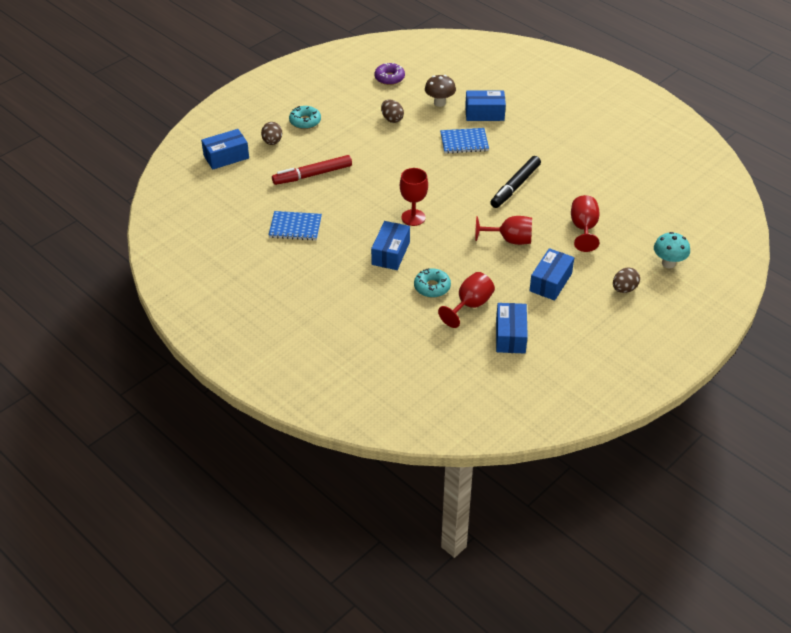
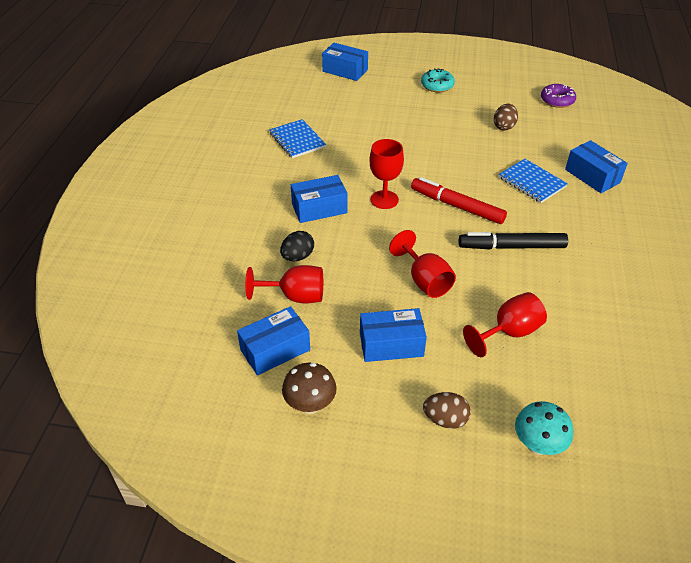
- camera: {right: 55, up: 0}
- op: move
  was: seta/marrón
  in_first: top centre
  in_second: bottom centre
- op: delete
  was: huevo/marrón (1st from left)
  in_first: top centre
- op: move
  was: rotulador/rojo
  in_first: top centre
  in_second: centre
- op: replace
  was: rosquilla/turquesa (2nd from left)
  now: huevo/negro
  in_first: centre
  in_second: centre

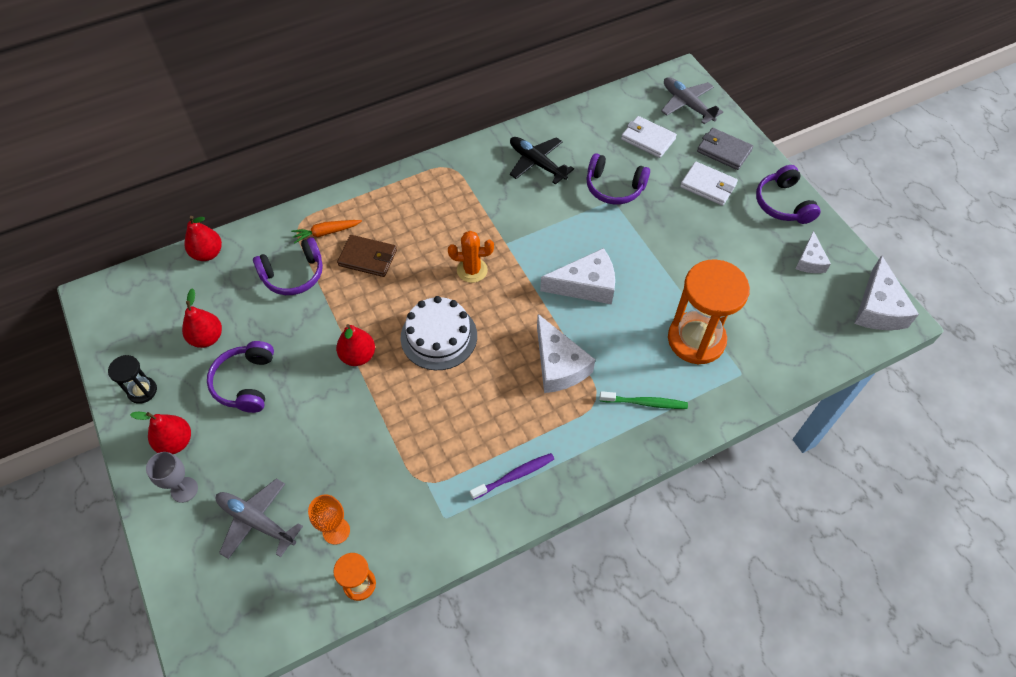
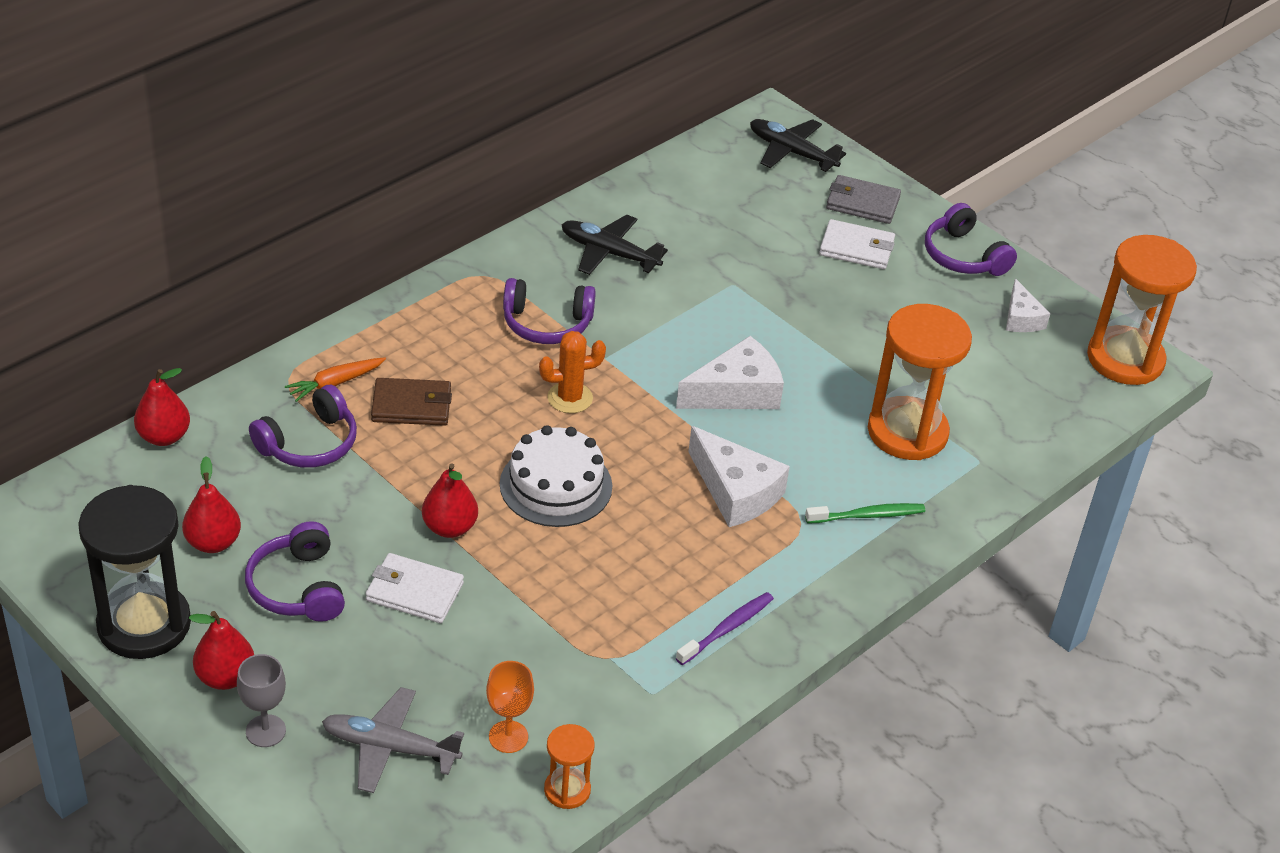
- camera: {right: -20, up: -15}
- op: recolor
  was: avión/gris (2nd from left)
  now: avión/negro (2nd from left)
  in_first: top right
  in_second: top centre
- op: move
  was: cartera/blanco (1st from left)
  in_first: top centre
  in_second: bottom left
- op: move
  was: auriculares/morado (3rd from left)
  in_first: top centre
  in_second: centre
- op: replace
  was: queso/blanco (4th from left)
  now: reloj de arena/naranja (3rd from left)
  in_first: middle right
  in_second: middle right
- op: resize
  was: reloj de arena/negro
  in_first: middle left
  in_second: bottom left
  ratio: 2.08

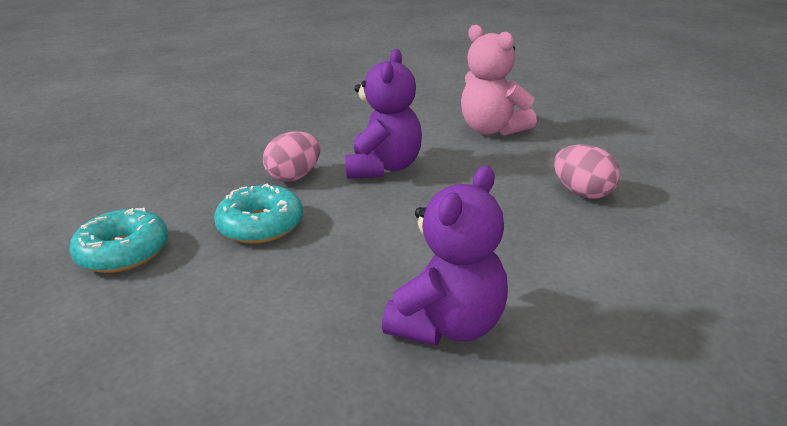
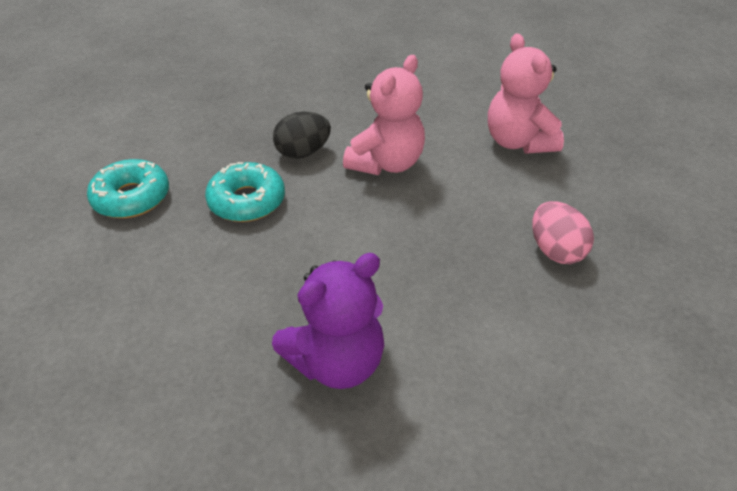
- camera: {right: 20, up: 15}
- op: recolor
  was: osito/morado (1st from left)
  now: osito/rosa (1st from left)
  in_first: top centre
  in_second: top centre
- op: recolor
  was: huevo/rosa (1st from left)
  now: huevo/negro
  in_first: centre
  in_second: top centre

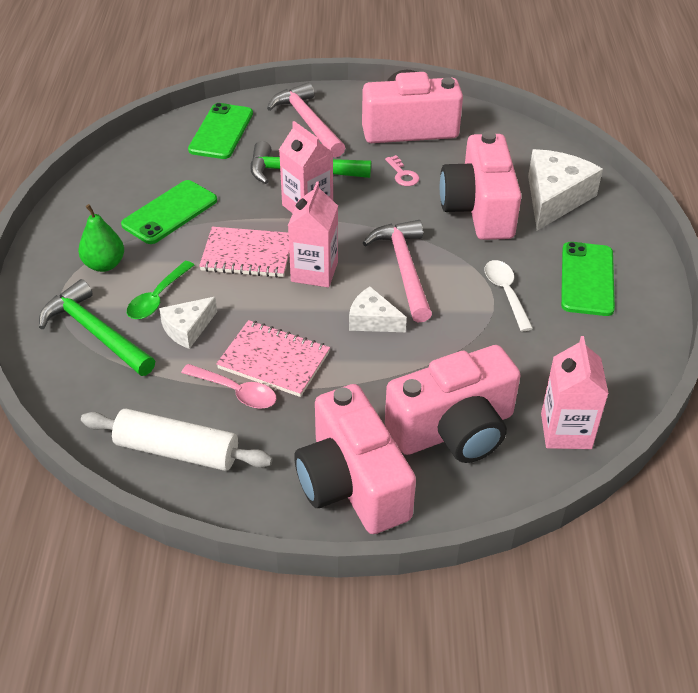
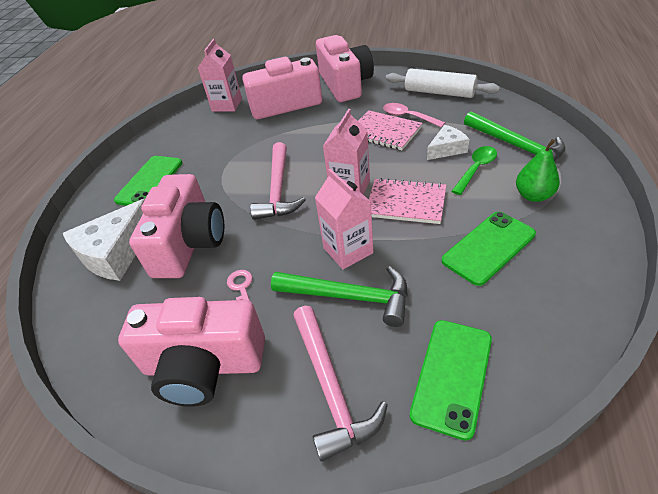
- camera: {right: -165, up: 0}
- op: delete
  was: cuchara/blanco
  in_first: middle right
- op: delete
  was: queso/blanco (2nd from left)
  in_first: centre

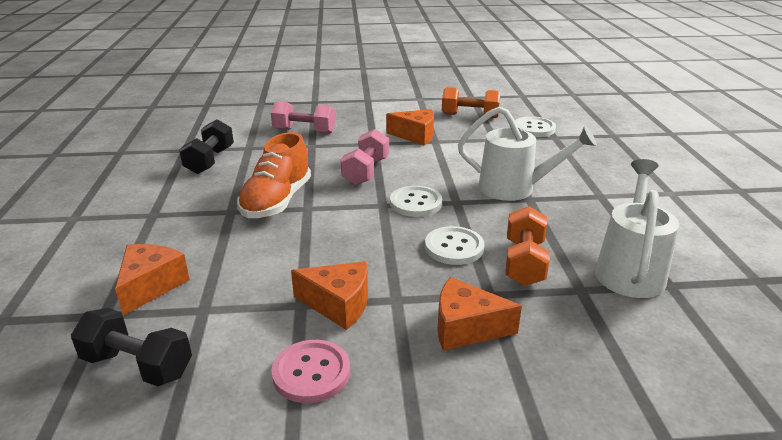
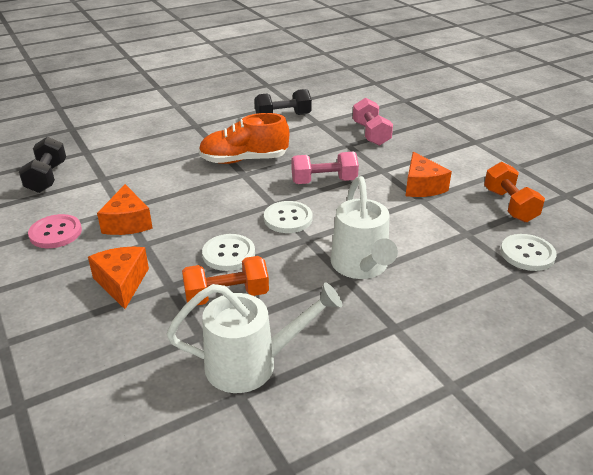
- camera: {right: 65, up: 5}
- op: delete
  was: queso/naranja (1st from left)
  in_first: middle left

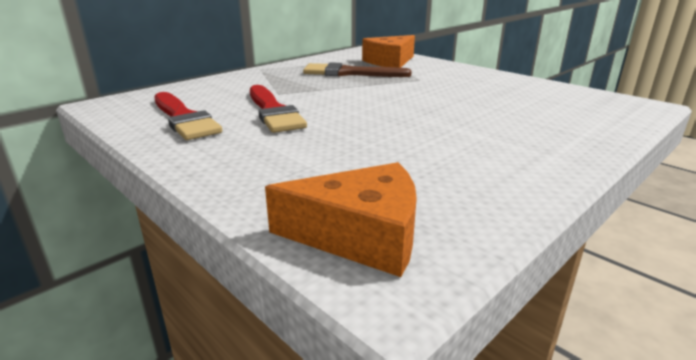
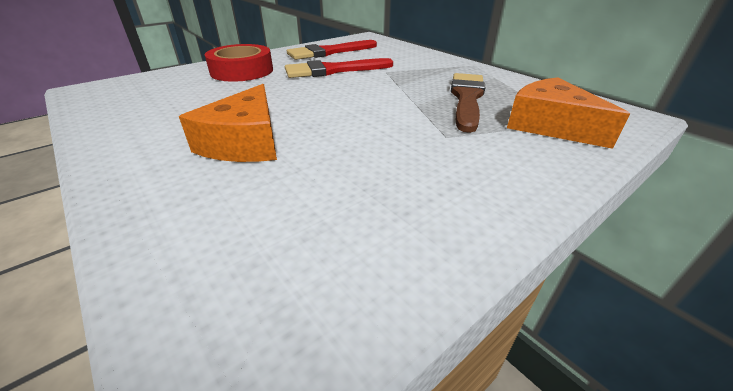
- camera: {right: 95, up: 10}
- op: move
  was: queso/naranja (1st from left)
  in_first: centre
  in_second: top left
- op: insert
  now: cinta adhesiva/rojo
  in_second: top left

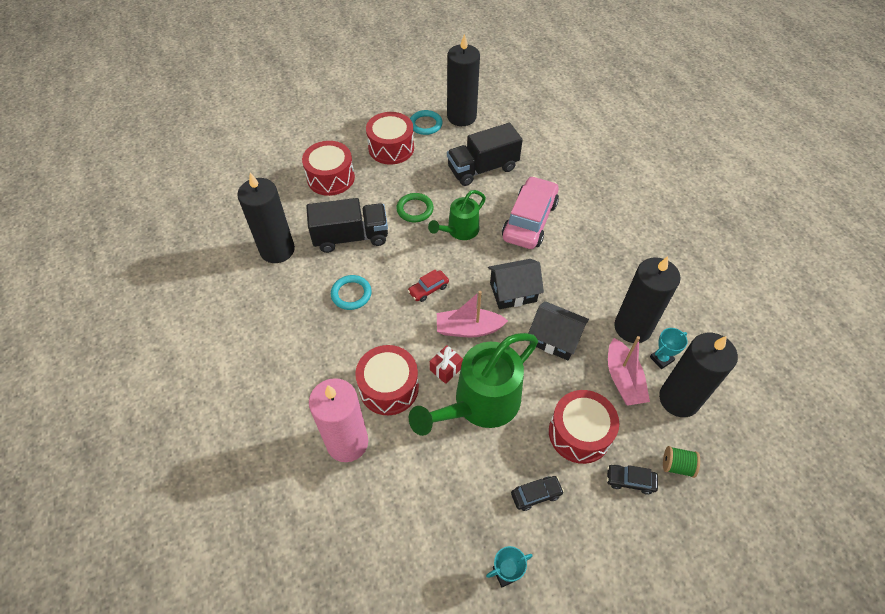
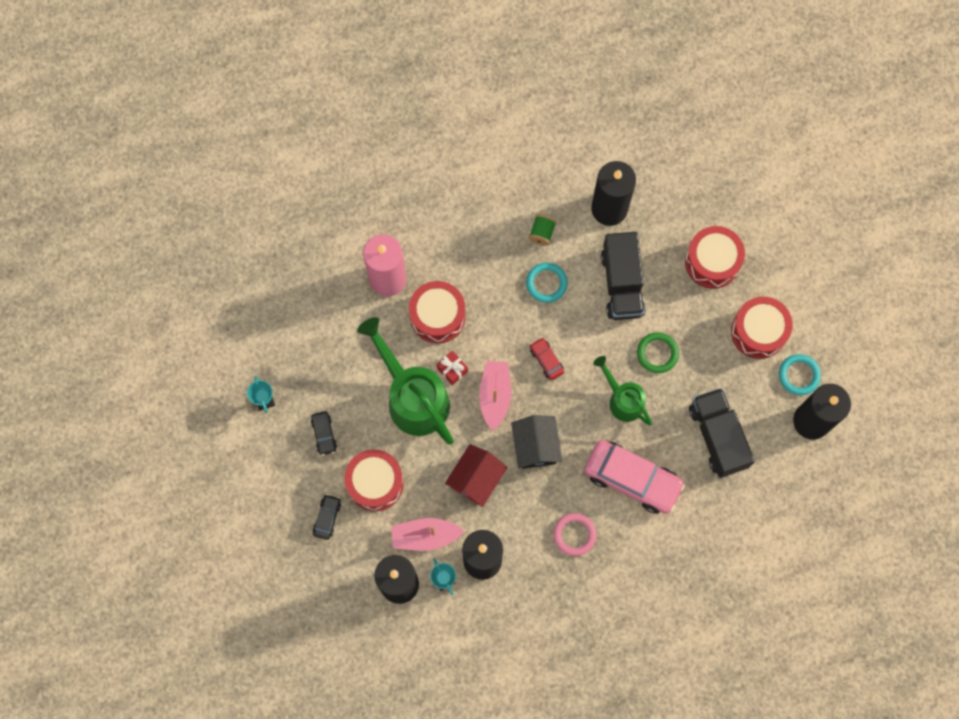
- camera: {right: 95, up: 20}
- op: recolor
  was: casa/negro (2nd from left)
  now: casa/rojo
  in_first: centre
  in_second: centre
- op: move
  was: carrete/verde
  in_first: bottom right
  in_second: top centre
- op: insert
  now: anillo/rosa
  in_second: bottom centre

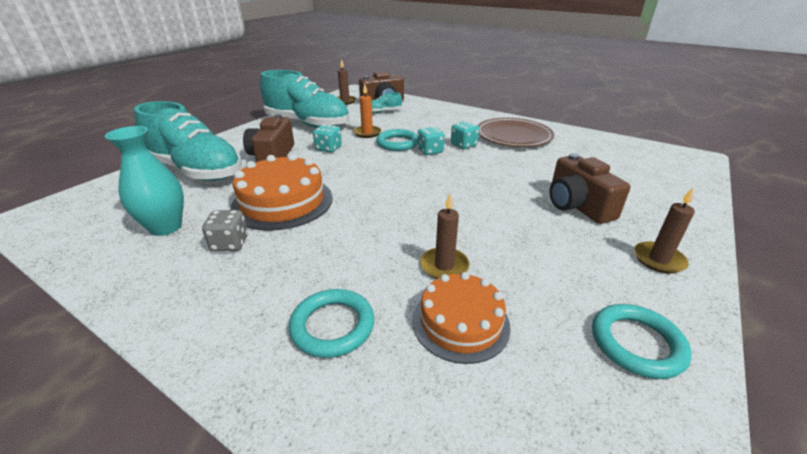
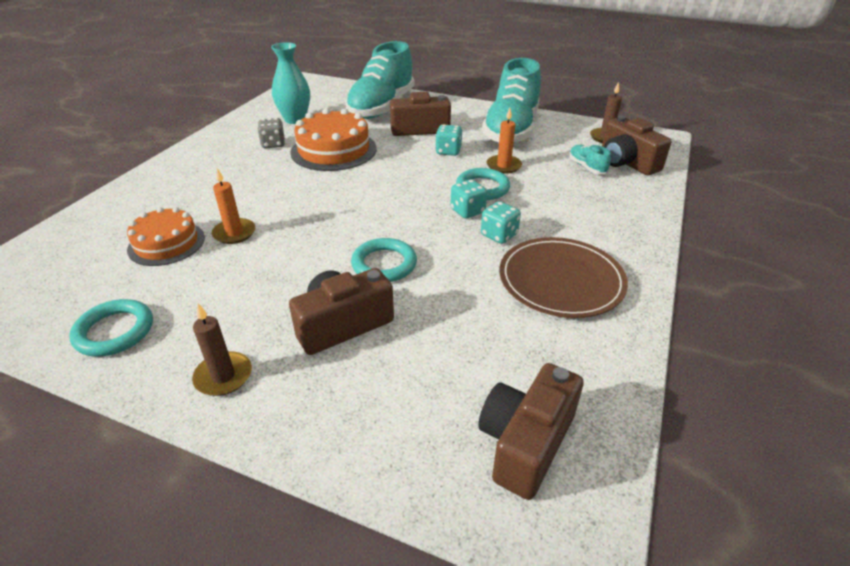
- camera: {right: 80, up: 5}
- op: recolor
  was: vela/marrón (2nd from left)
  now: vela/naranja (1st from left)
  in_first: centre
  in_second: middle left
- op: move
  was: anillo/turquesa (1st from left in the first image)
  now: anillo/turquesa (2nd from left)
  in_first: bottom centre
  in_second: centre
- op: insert
  now: cámara/marrón (3rd from left)
  in_second: bottom centre

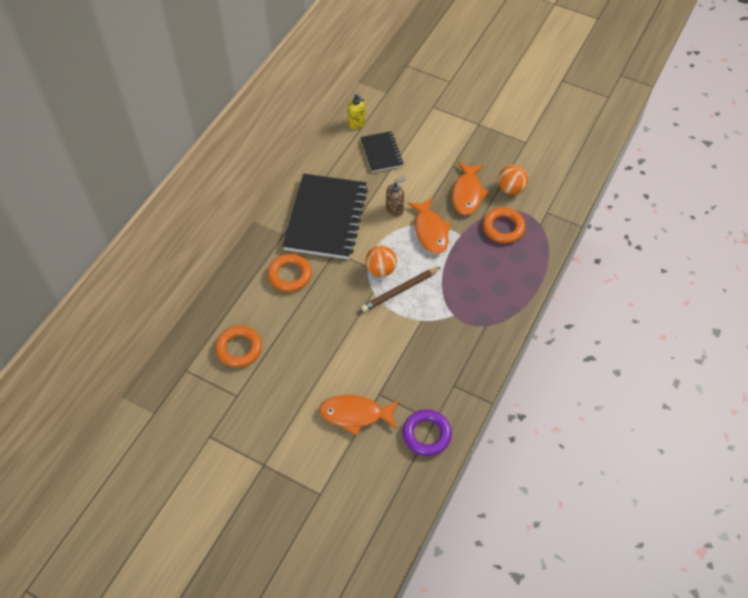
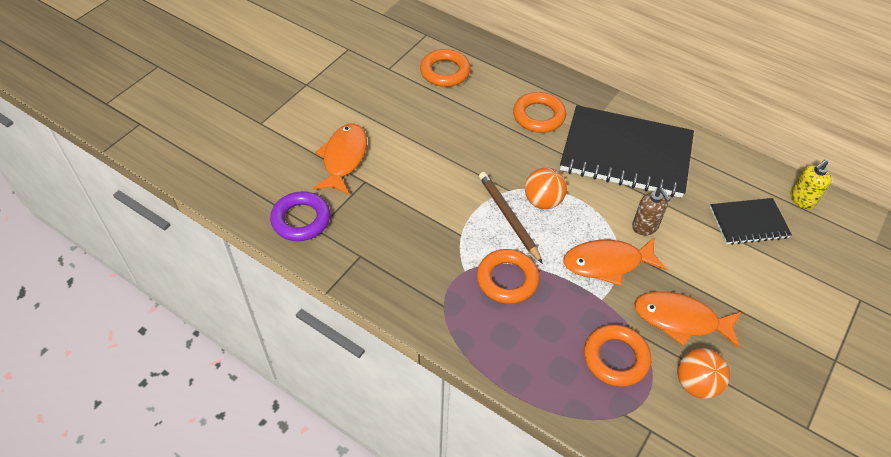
- camera: {right: 95, up: -5}
- op: insert
  now: anillo/naranja (2nd from left)
  in_second: centre

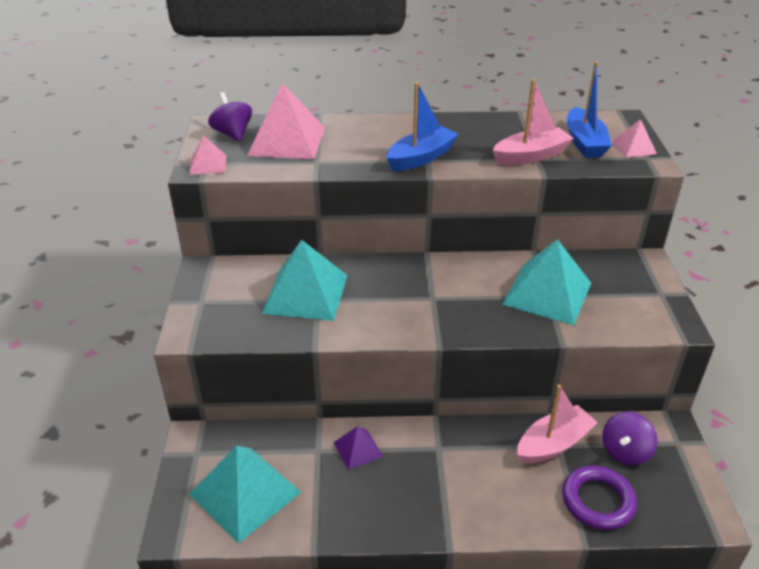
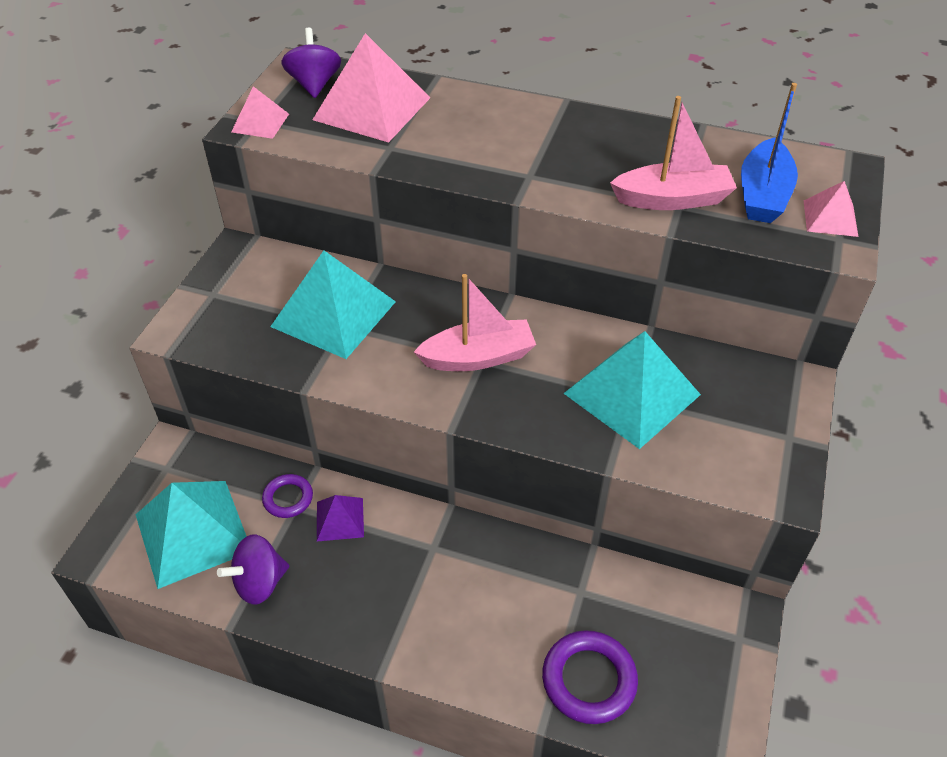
- camera: {right: 20, up: 10}
- op: delete
  was: barco/azul (1st from left)
  in_first: top centre
- op: move
  was: barco/rosa (2nd from left in the first image)
  now: barco/rosa (1st from left)
  in_first: bottom right
  in_second: centre
- op: move
  was: peonza/morado (2nd from left in the first image)
  now: peonza/morado (1st from left)
  in_first: bottom right
  in_second: bottom left
- op: insert
  now: anillo/morado (1st from left)
  in_second: middle left

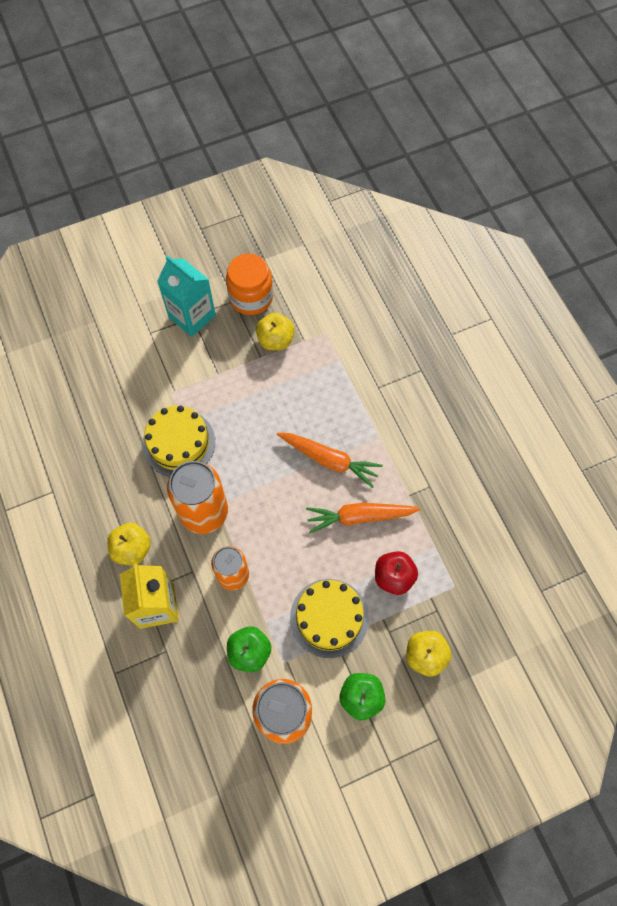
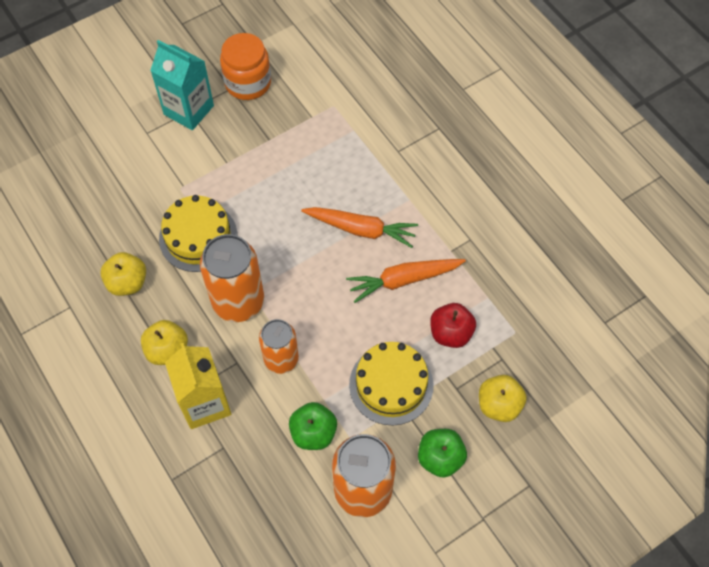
- camera: {right: -10, up: -5}
- op: move
  was: manzana/amarillo (2nd from left in the first image)
  now: manzana/amarillo (1st from left)
  in_first: centre
  in_second: middle left

